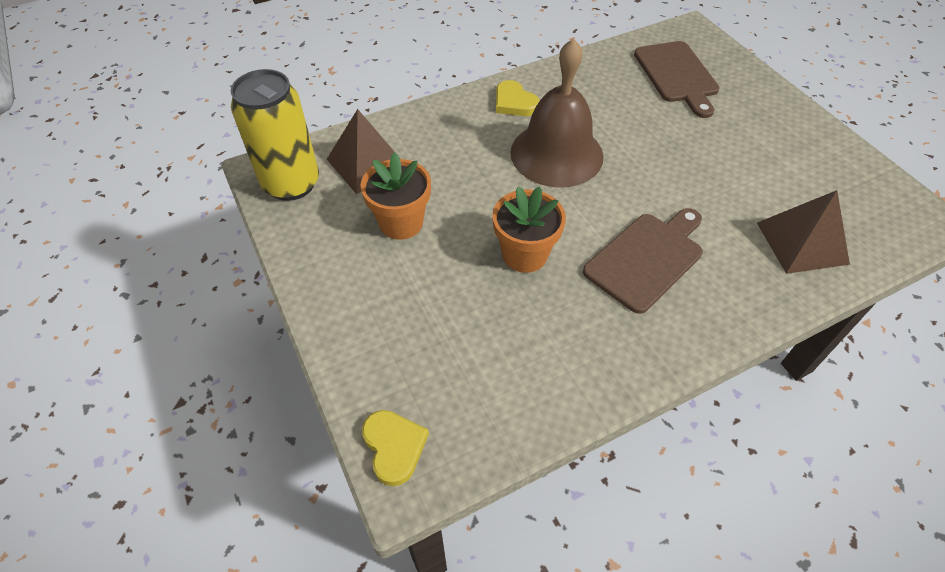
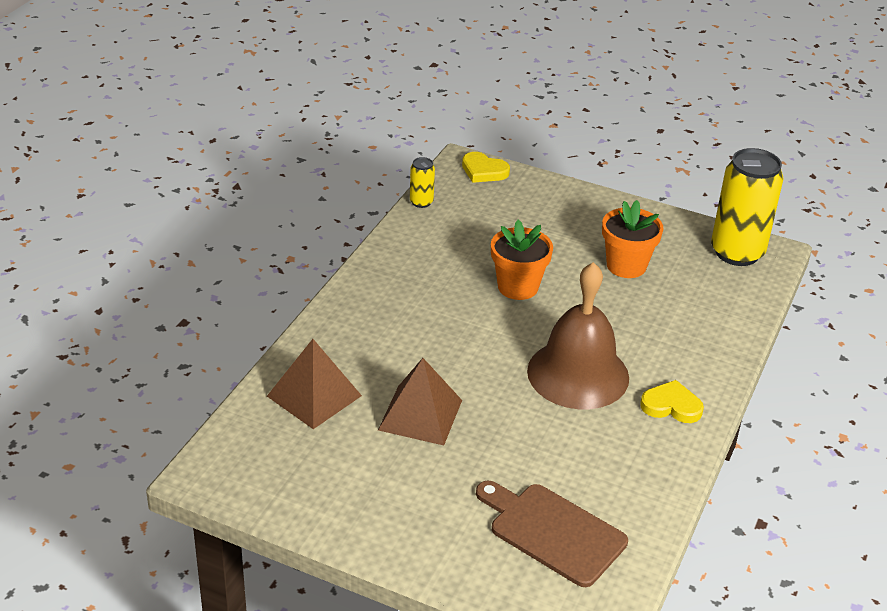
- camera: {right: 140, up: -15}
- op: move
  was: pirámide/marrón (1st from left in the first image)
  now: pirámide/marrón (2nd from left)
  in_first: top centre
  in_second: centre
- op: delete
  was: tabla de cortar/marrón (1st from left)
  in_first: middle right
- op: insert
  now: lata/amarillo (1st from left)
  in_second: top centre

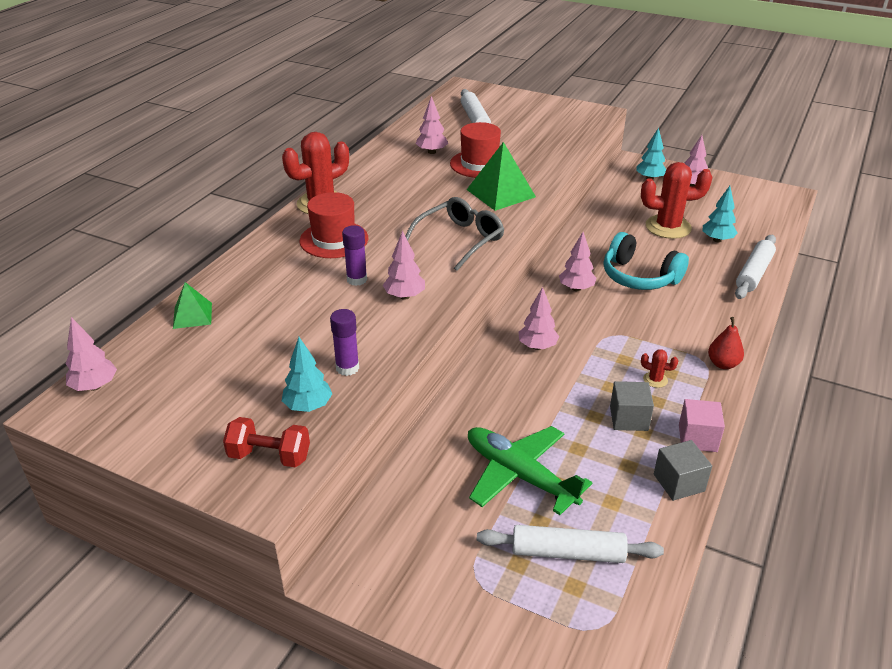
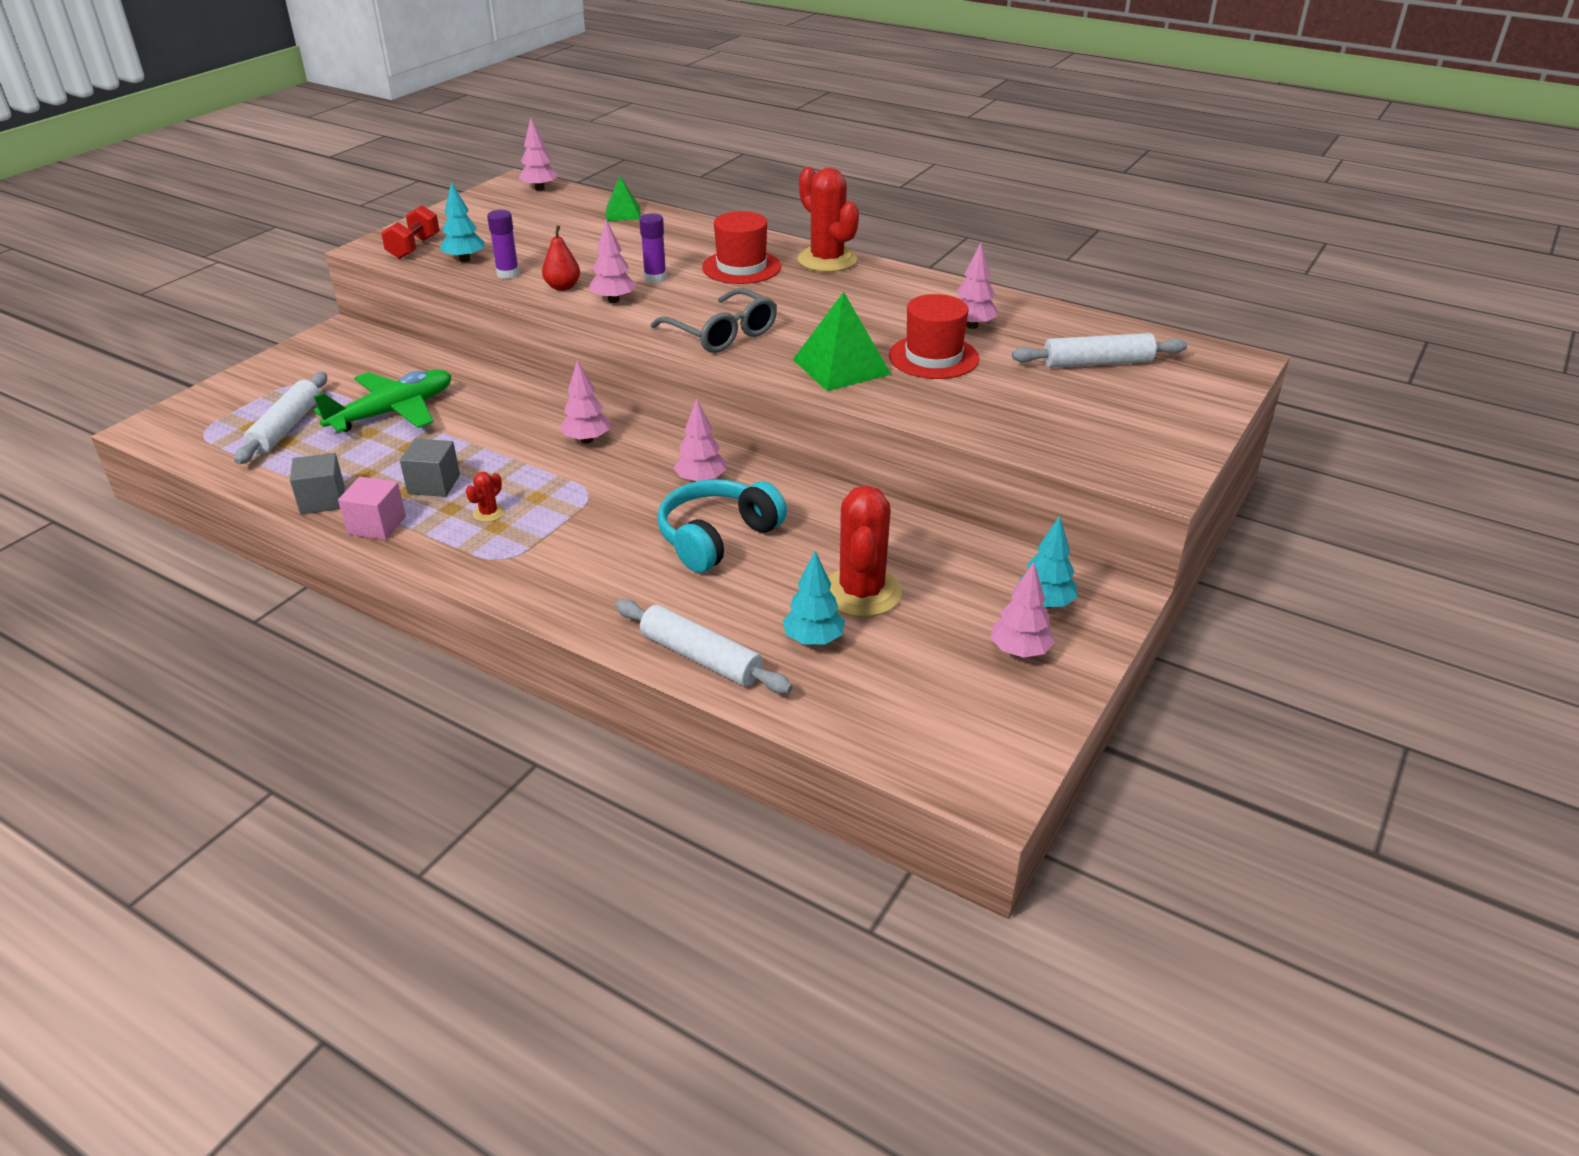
- camera: {right: 95, up: 0}
- op: move
  was: pera/rojo
  in_first: middle right
  in_second: top centre

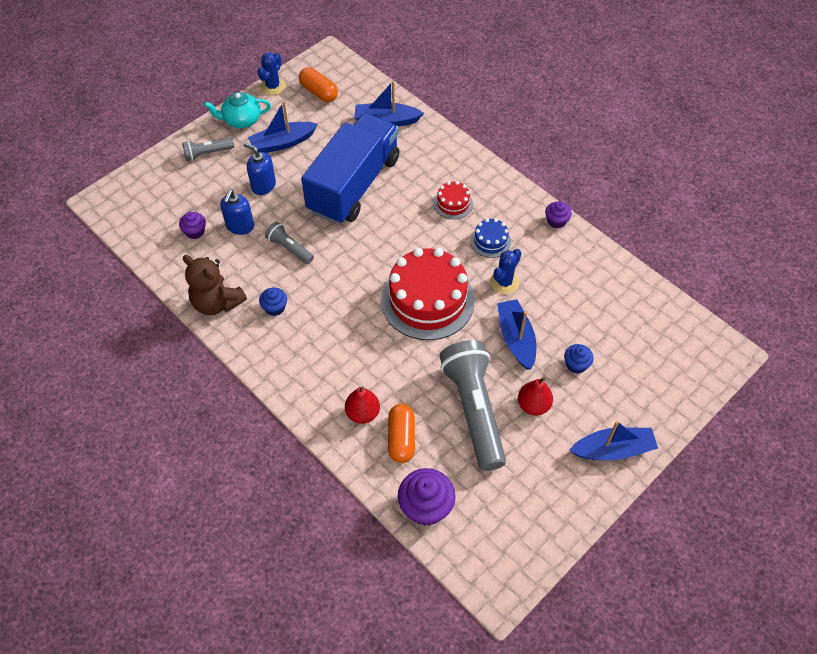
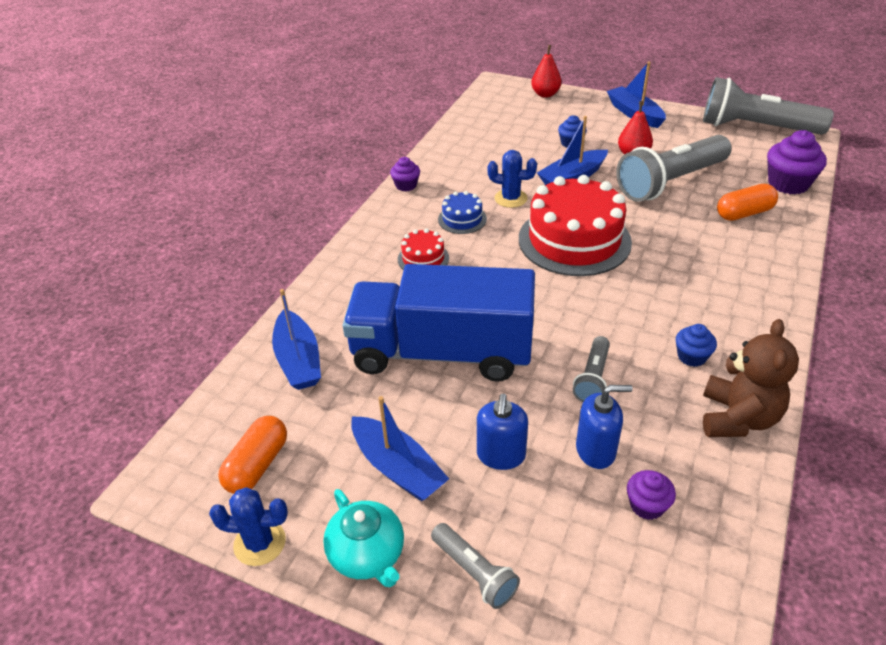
- camera: {right: -110, up: -15}
- op: move
  was: pera/rojo (1st from left)
  in_first: centre
  in_second: top centre
- op: insert
  now: lámpara de mano/gris (4th from left)
  in_second: top right

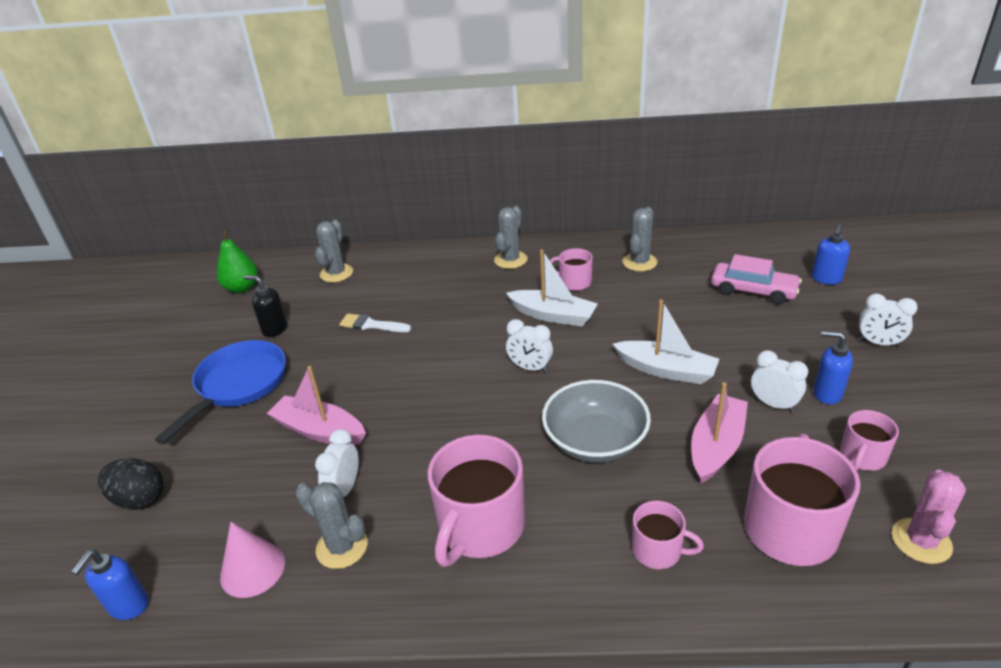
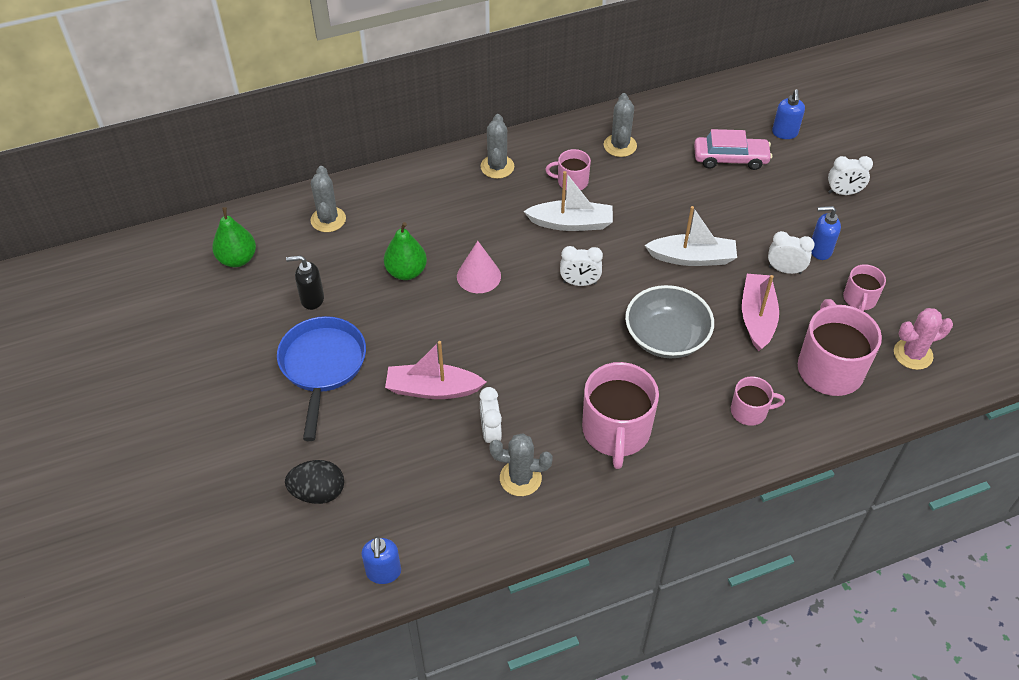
- camera: {right: -25, up: 15}
- op: replace
  was: pincel/blanco
  now: pera/verde (2nd from left)
  in_first: centre
  in_second: centre
- op: rotate
  was: cactus/rosa
  in_first: bottom right
  in_second: middle right
  clockwise: 75
- op: move
  was: cono/rosa
  in_first: bottom left
  in_second: centre

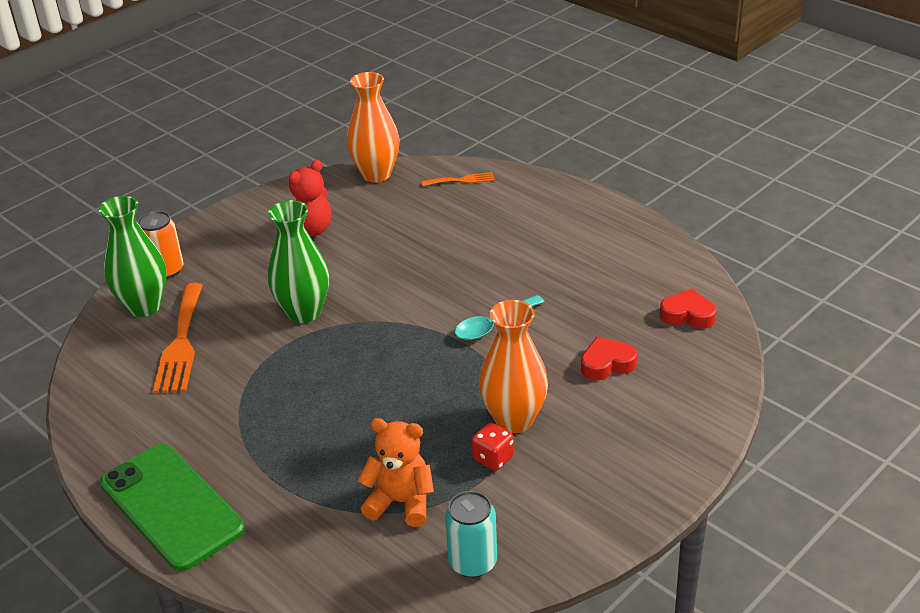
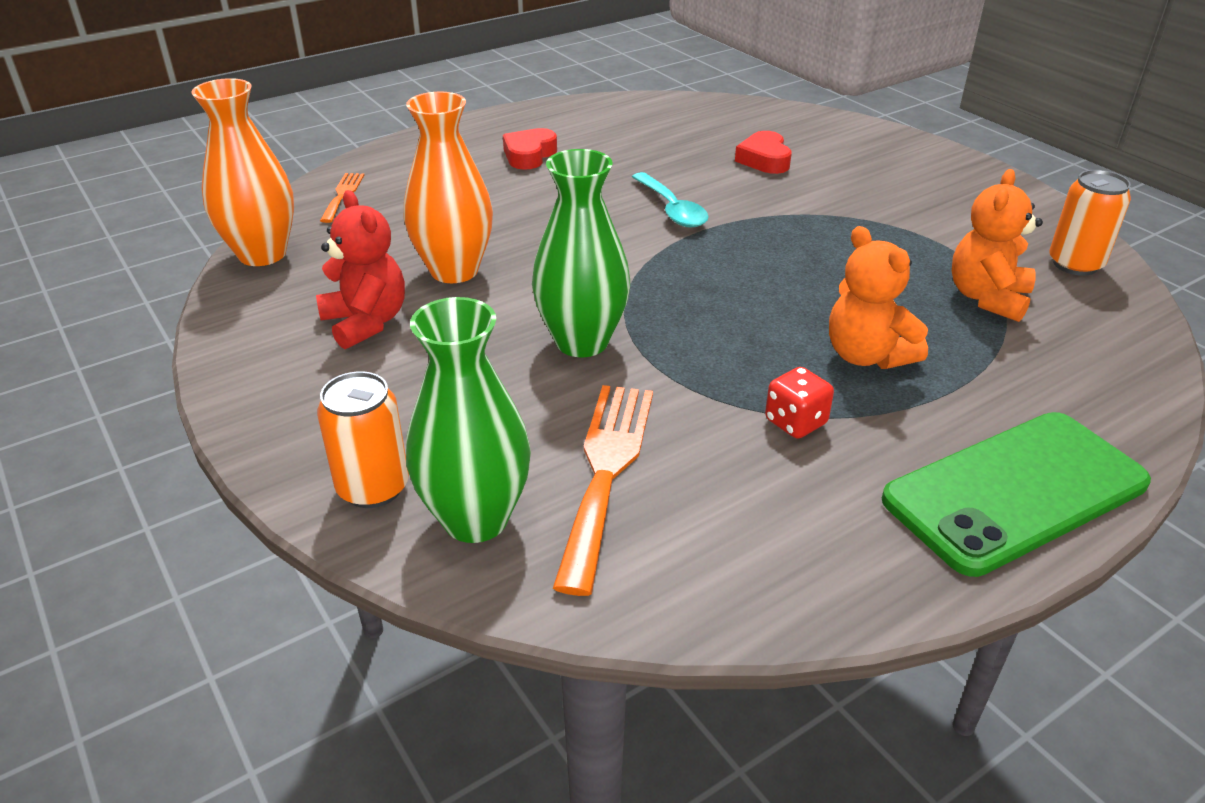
- camera: {right: -80, up: 0}
- op: rotate
  was: tenedor/naranja (1st from left in the first image)
  in_first: middle left
  in_second: centre
  clockwise: -90
- op: move
  was: corazón/rojo (2nd from left in the first image)
  now: corazón/rojo (1st from left)
  in_first: middle right
  in_second: top centre
- op: move
  was: florero/naranja (2nd from left)
  in_first: centre
  in_second: top centre
- op: move
  was: dado/rojo
  in_first: bottom centre
  in_second: centre
- op: recolor
  was: lata/turquesa
  now: lata/naranja (2nd from left)
  in_first: bottom centre
  in_second: top right
- op: insert
  now: osito/naranja (1st from left)
  in_second: middle right

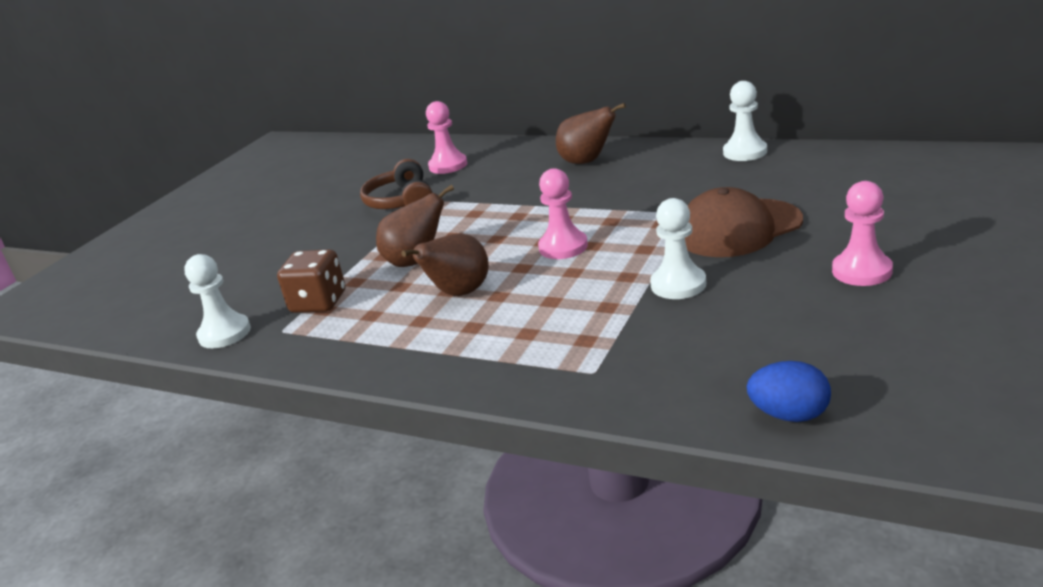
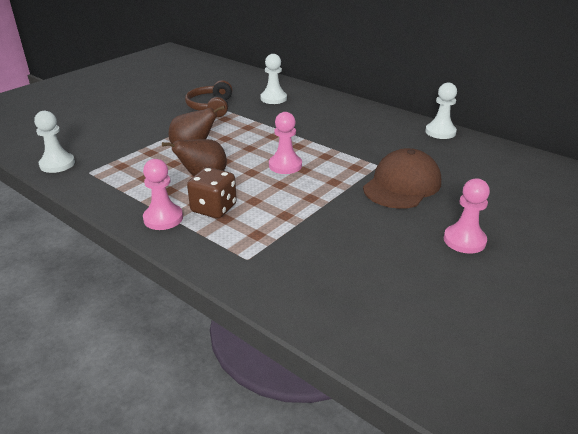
- camera: {right: 10, up: 5}
- op: move
  was: peón/rosa (1st from left)
  in_first: top centre
  in_second: middle left
- op: delete
  was: pera/marrón (3rd from left)
  in_first: top centre
- op: rotate
  was: gorra/marrón
  in_first: middle right
  in_second: middle right
  clockwise: 135
- op: move
  was: peón/blanco (2nd from left)
  in_first: centre
  in_second: top centre
- op: move
  was: dado/marrón
  in_first: middle left
  in_second: centre
- op: delete
  was: huevo/azul
  in_first: middle right

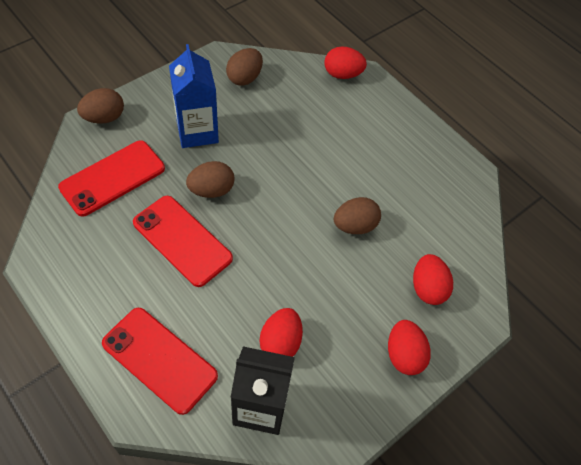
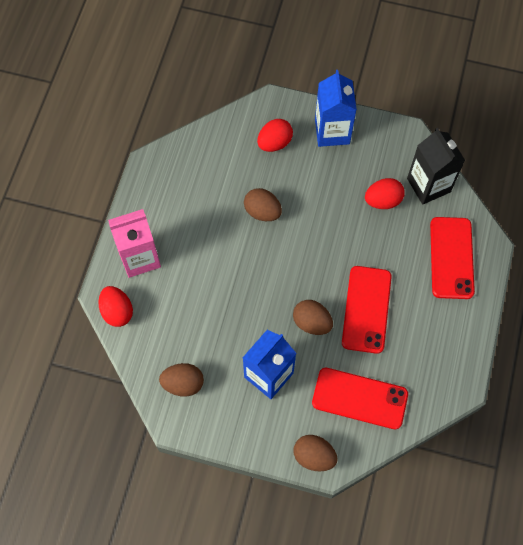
- camera: {right: -120, up: 10}
- op: replace
  was: huevo/rojo (3rd from left)
  now: cartón de leche/azul (2nd from left)
  in_first: bottom right
  in_second: top centre
- op: insert
  now: cartón de leche/rosa
  in_second: middle left

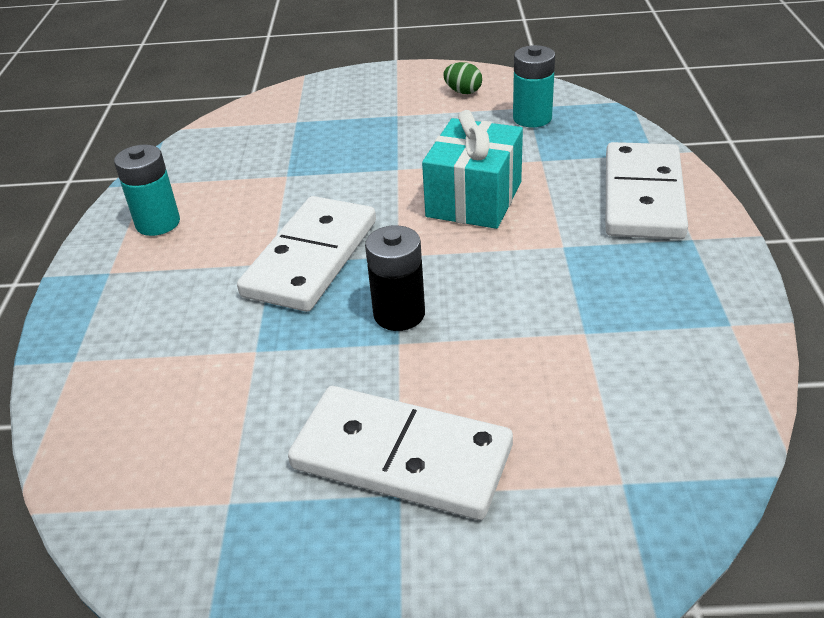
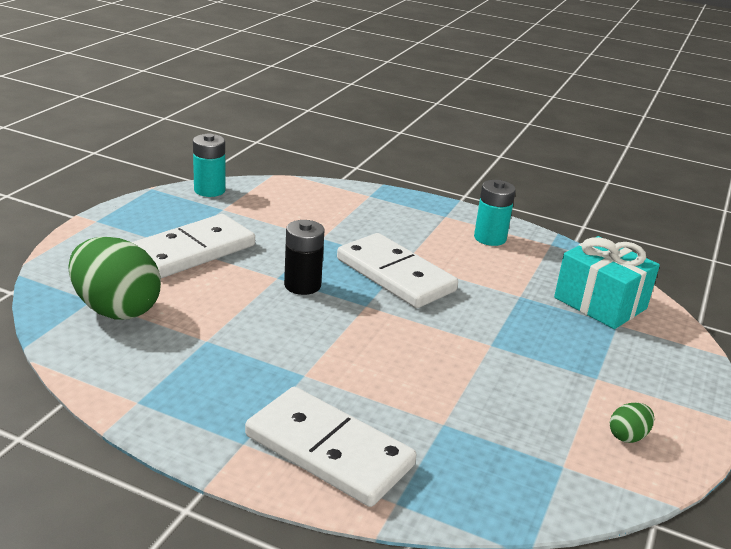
- camera: {right: 110, up: -10}
- op: move
  was: pila/turquesa (2nd from left in the first image)
  now: pila/turquesa (1st from left)
  in_first: top centre
  in_second: top left
- op: move
  was: regalo/turquesa
  in_first: top centre
  in_second: middle right
- op: insert
  now: huevo/verde (1st from left)
  in_second: middle left

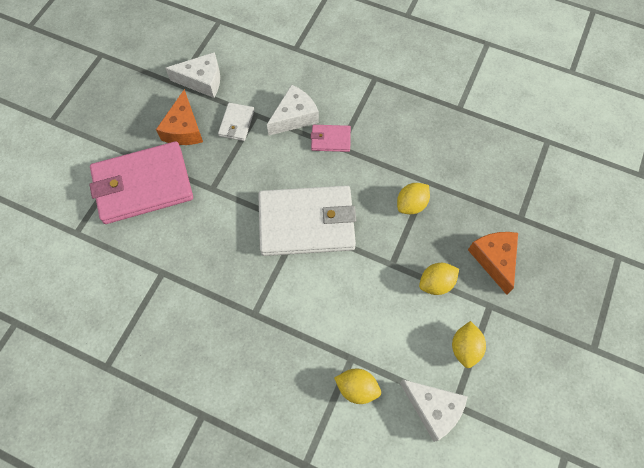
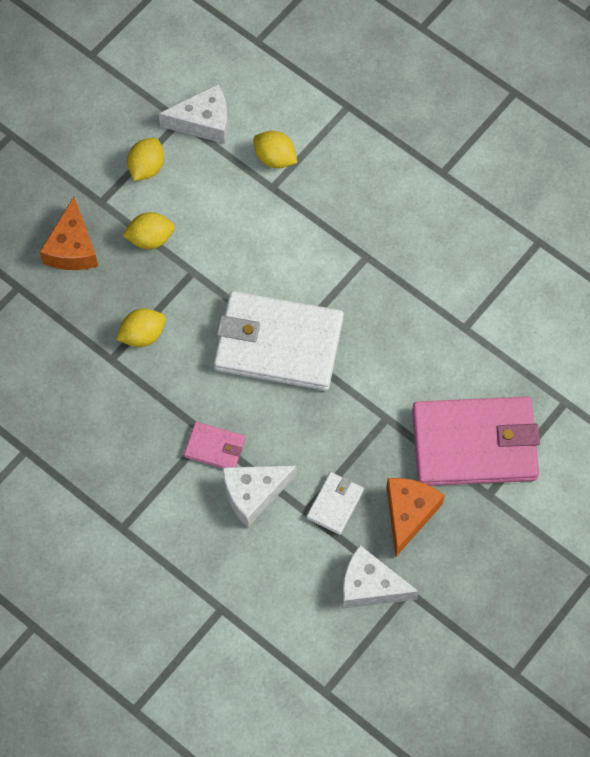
- camera: {right: -165, up: 0}
- op: rotate
  was: queso/blanco (3rd from left in the first image)
  in_first: bottom right
  in_second: top left
  clockwise: 120

